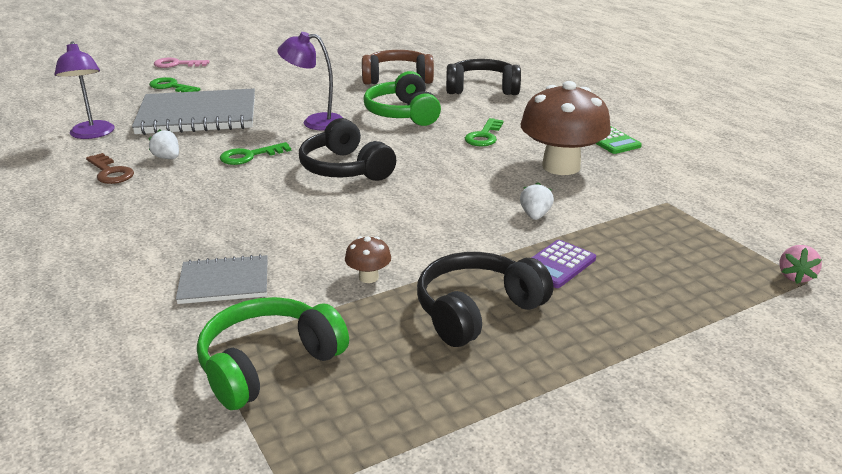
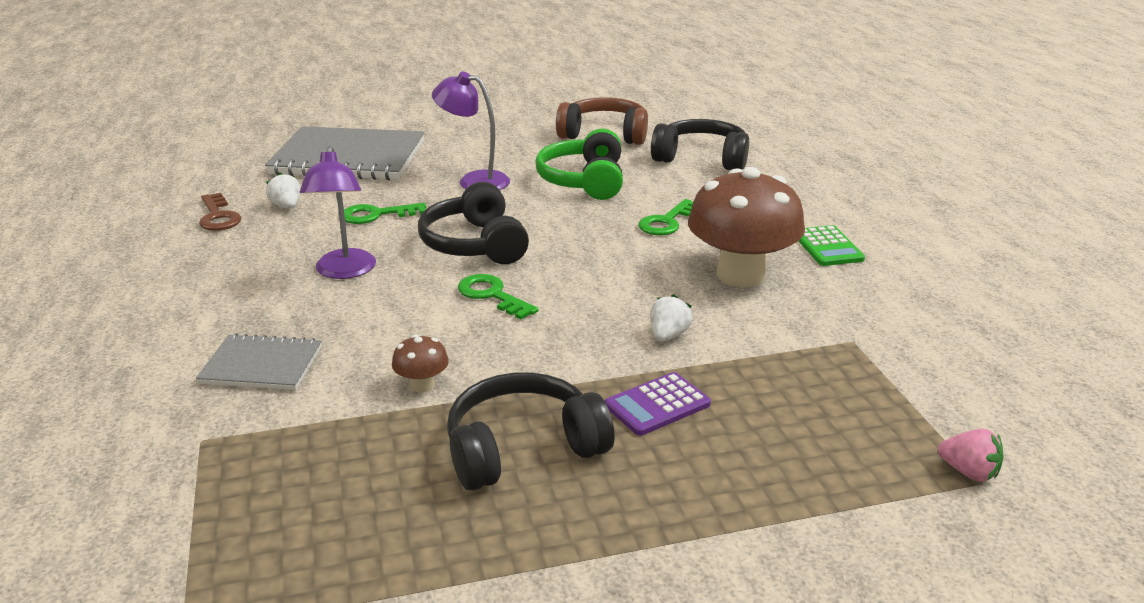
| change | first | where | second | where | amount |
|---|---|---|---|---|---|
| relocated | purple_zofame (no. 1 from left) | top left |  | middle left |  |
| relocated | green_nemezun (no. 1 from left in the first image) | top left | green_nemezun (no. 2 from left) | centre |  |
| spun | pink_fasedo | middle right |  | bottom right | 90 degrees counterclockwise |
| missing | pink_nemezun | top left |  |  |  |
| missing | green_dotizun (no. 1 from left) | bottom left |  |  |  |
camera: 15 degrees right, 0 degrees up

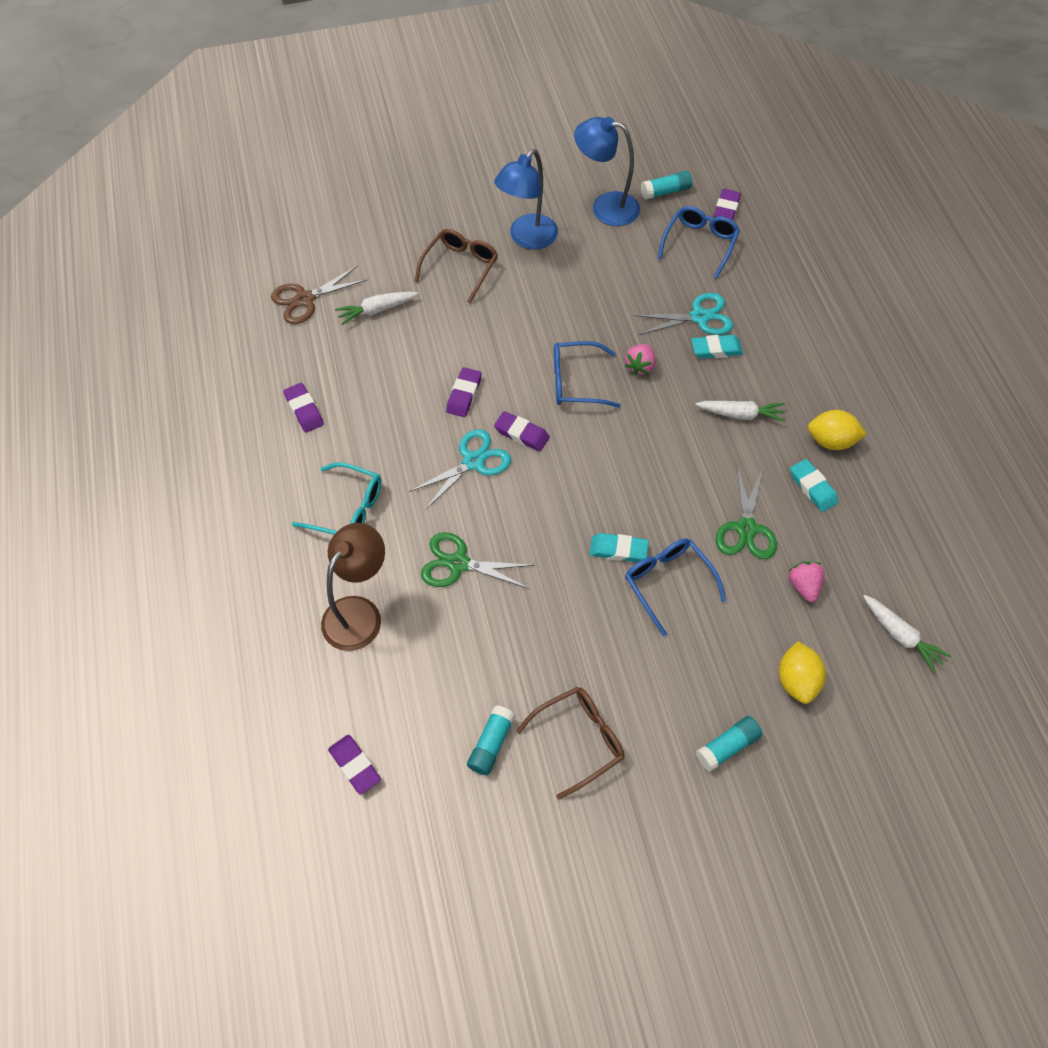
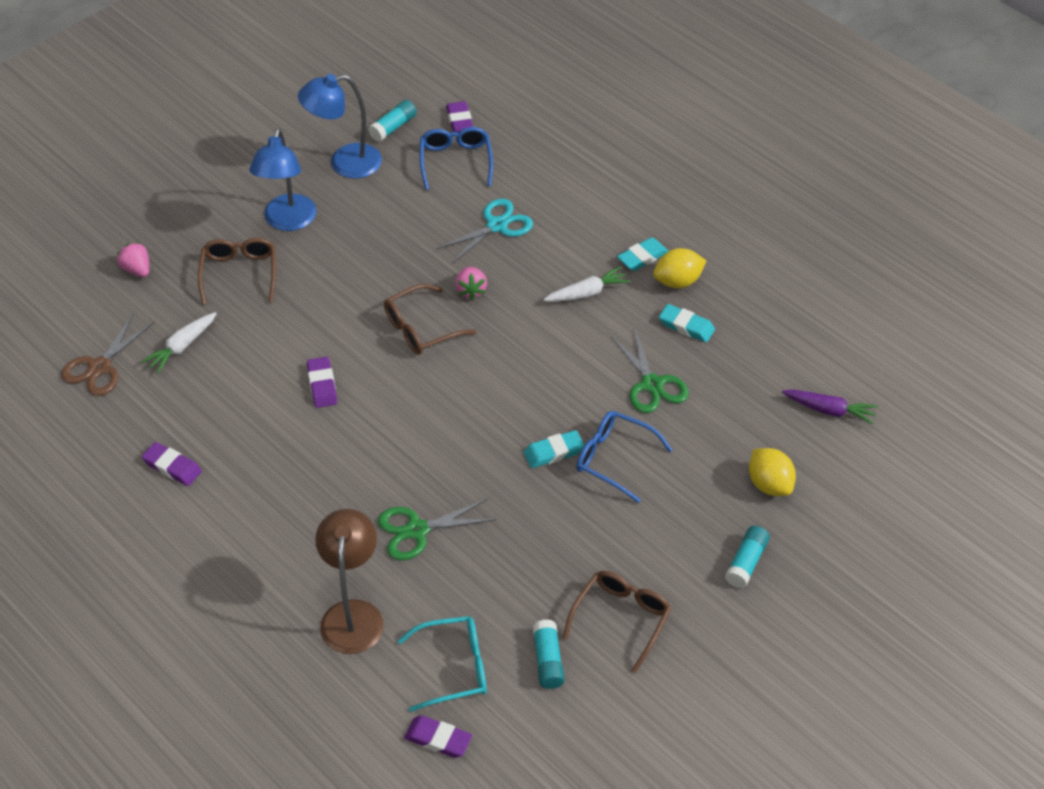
| change | first | where | second | where | amount |
|---|---|---|---|---|---|
| relocated | pink_fasedo (no. 2 from left in the first image) | middle right | pink_fasedo (no. 1 from left) | top left |  |
| colour | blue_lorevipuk (no. 1 from left) | centre | brown_lorevipuk (no. 2 from left) | centre |  |
| relocated | turquoise_lorevipuk | middle left |  | bottom centre |  |
| relocated | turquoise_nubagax (no. 2 from left) | top right |  | top centre |  |
| colour | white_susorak (no. 3 from left) | middle right | purple_susorak | middle right |  |
| missing | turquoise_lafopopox (no. 1 from left) | centre |  |  |  |
| missing | purple_nubagax (no. 4 from left) | centre |  |  |  |
camera: 30 degrees left, 10 degrees down

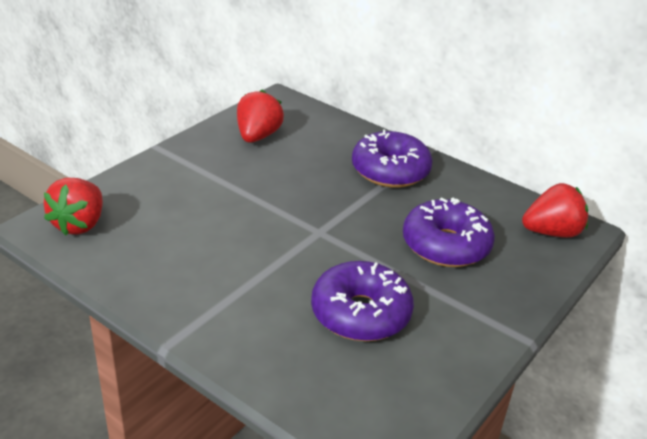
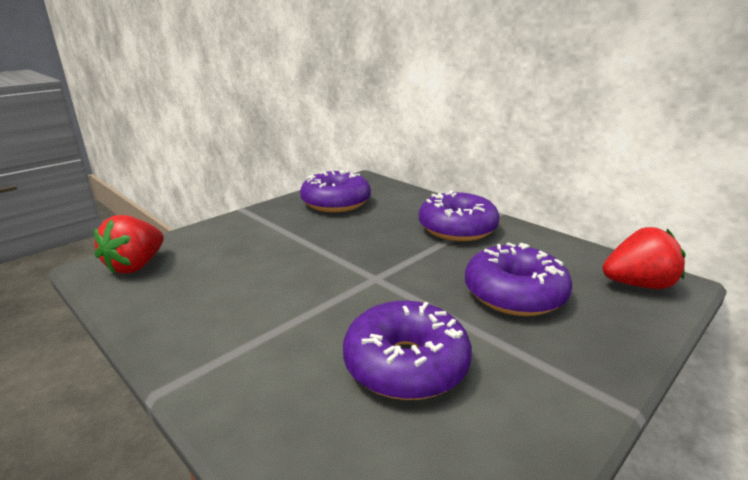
| change | first | where | second | where | amount |
|---|---|---|---|---|---|
| exchanged | red_fasedo (no. 2 from left) | top centre | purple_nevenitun (no. 1 from left) | centre |  |
camera: 10 degrees right, 10 degrees down

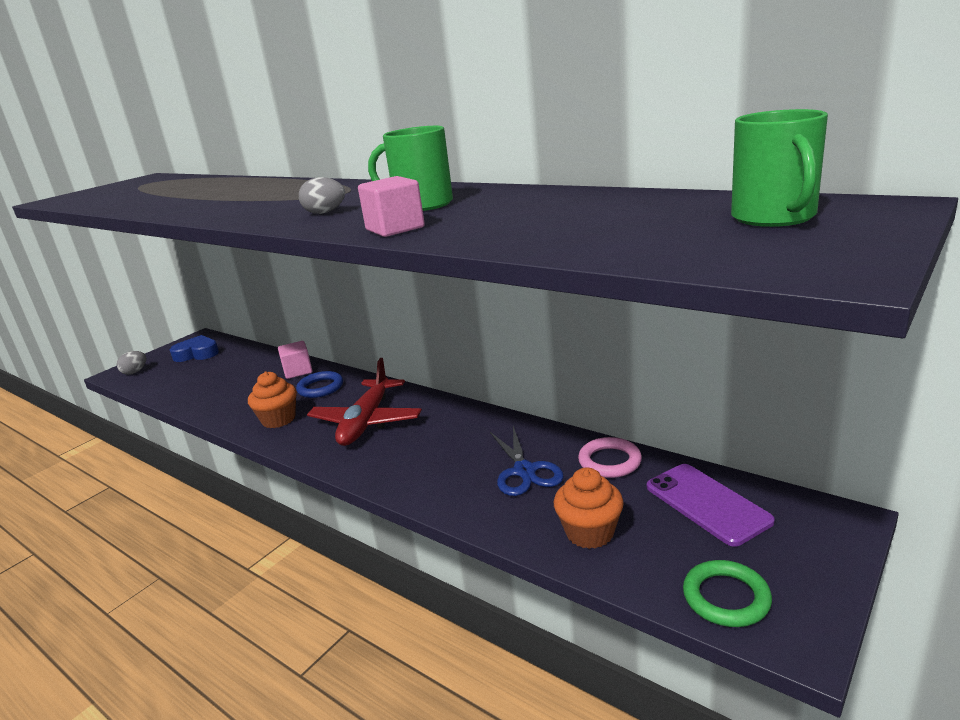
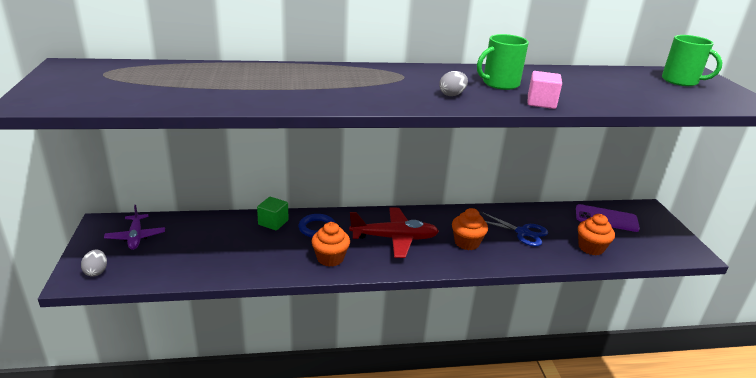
| change | first | where | second | where | amount |
|---|---|---|---|---|---|
| exchanged | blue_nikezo | middle left | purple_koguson | middle left |  |
| colour | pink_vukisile (no. 1 from left) | middle left | green_vukisile | centre |  |
| spun | red_koguson | centre |  | centre | 60 degrees counterclockwise |
| appeared |  |  | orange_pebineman (no. 2 from left) | centre |  |
| missing | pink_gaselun | centre |  |  |  |
| missing | green_gaselun | bottom right |  |  |  |
camera: 50 degrees left, 5 degrees up

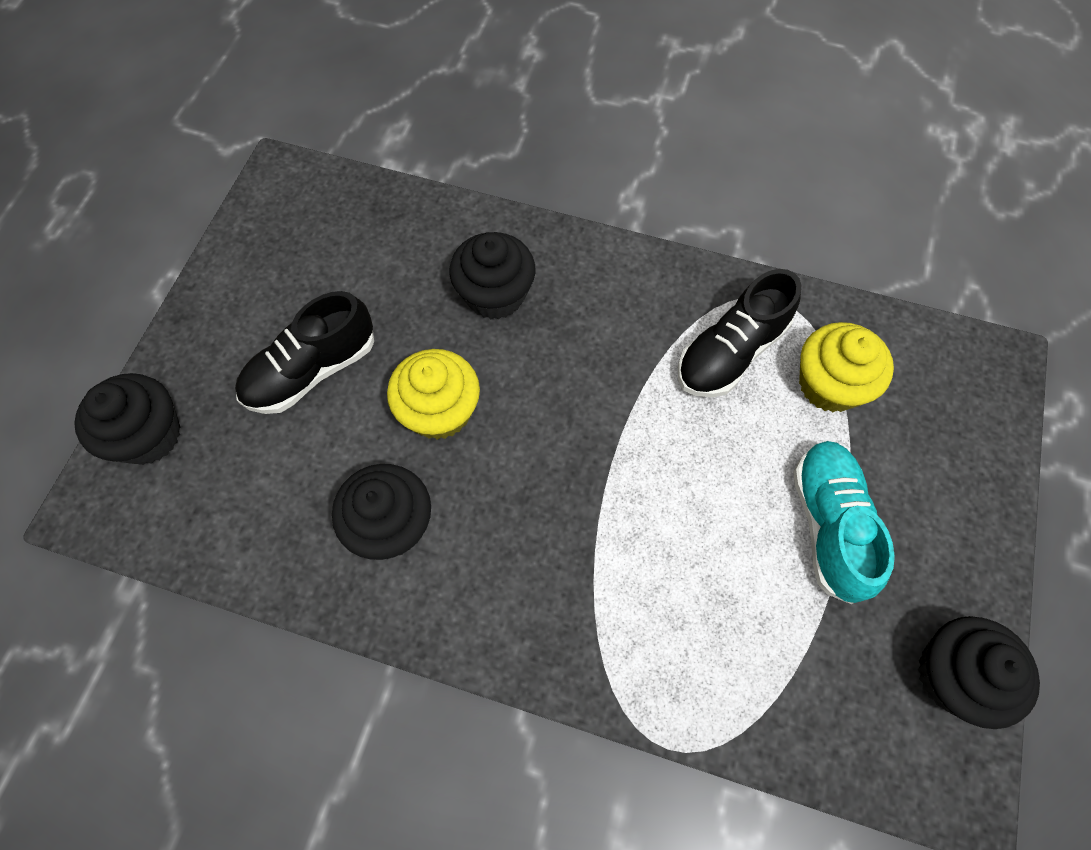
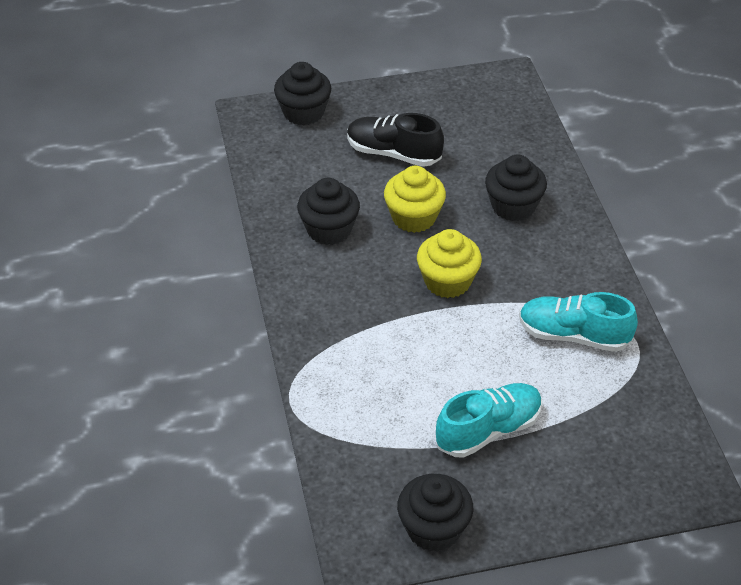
| change | first | where | second | where | amount |
|---|---|---|---|---|---|
| relocated | yellow_pebineman (no. 2 from left) | middle right |  | centre |  |
| colour | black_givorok (no. 2 from left) | middle right | turquoise_givorok (no. 2 from left) | middle right |  |
camera: 60 degrees right, 20 degrees down

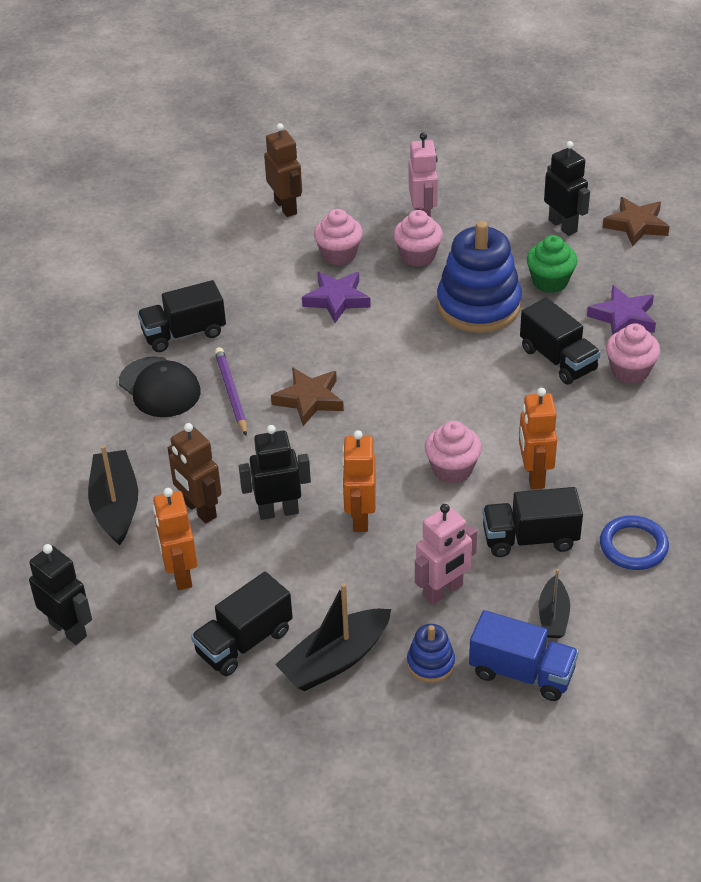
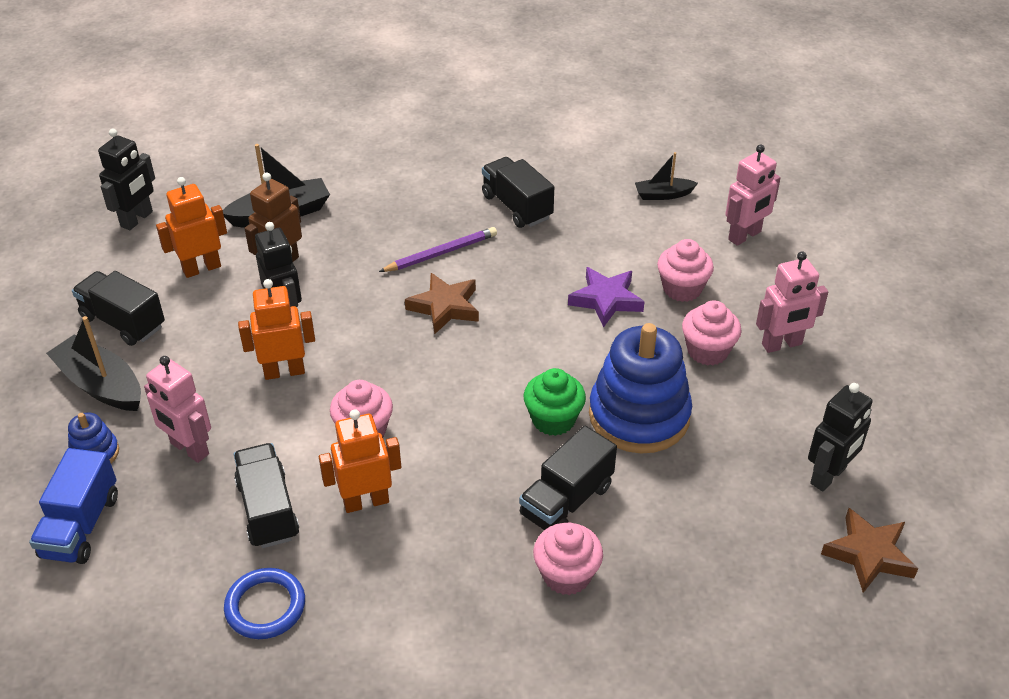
| change | first | where | second | where | amount |
|---|---|---|---|---|---|
| relocated | green_pebineman | top right |  | centre |  |
| relocated | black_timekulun (no. 3 from left) | bottom right |  | top centre |  |
| colour | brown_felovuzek (no. 2 from left) | top centre | pink_felovuzek (no. 2 from left) | top right |  |
| missing | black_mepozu | middle left |  |  |  |
| missing | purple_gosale (no. 2 from left) | middle right |  |  |  |
camera: 75 degrees right, 0 degrees up

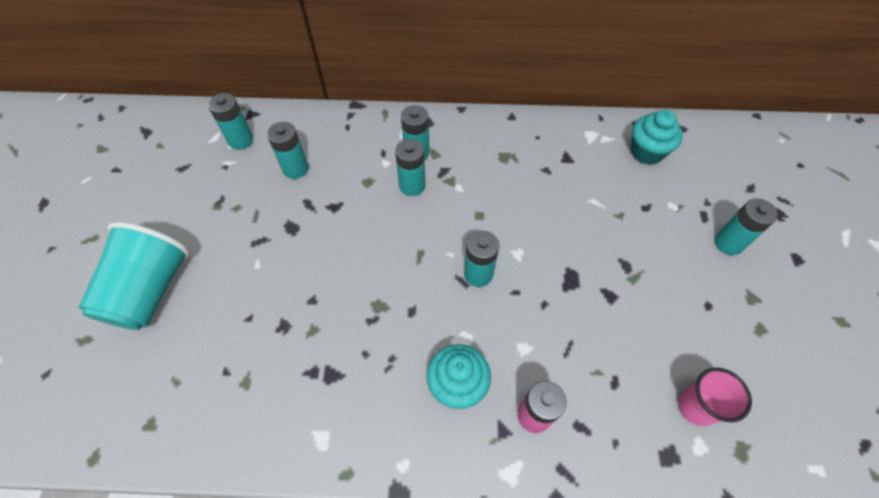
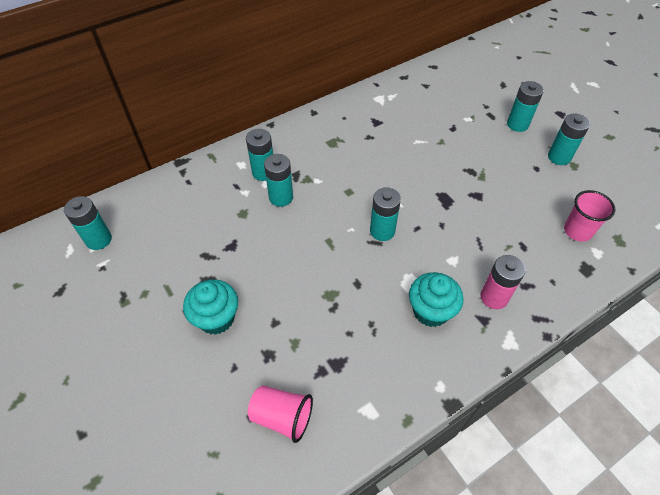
| change | first | where | second | where | amount |
|---|---|---|---|---|---|
| relocated | turquoise_pebineman (no. 2 from left in the first image) | top right | turquoise_pebineman (no. 1 from left) | middle left |  |
| appeared |  |  | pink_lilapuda (no. 1 from left) | bottom centre |  |
| relocated | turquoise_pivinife (no. 2 from left in the first image) | top left | turquoise_pivinife (no. 6 from left) | top right |  |
| missing | turquoise_lilapuda | middle left |  |  |  |
camera: 35 degrees left, 5 degrees down

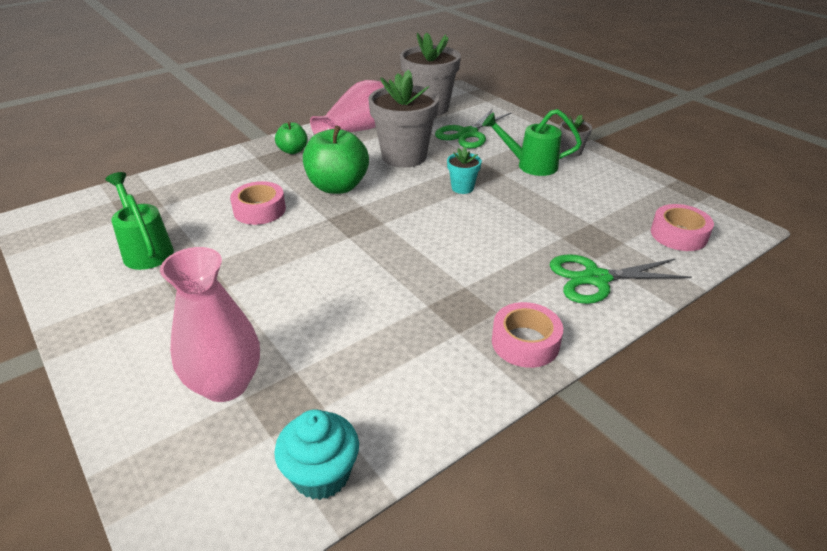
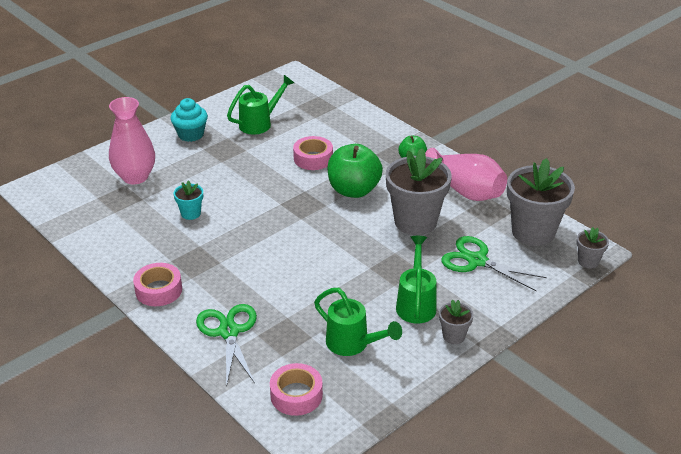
| change | first | where | second | where | amount |
|---|---|---|---|---|---|
| relocated | turquoise_pebineman | bottom centre |  | top left |  |
| relocated | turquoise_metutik | top centre |  | middle left |  |
| appeared |  |  | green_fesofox (no. 2 from left) | bottom centre |  |
| appeared |  |  | grey_metutik (no. 4 from left) | middle right |  |
camera: 85 degrees right, 0 degrees up

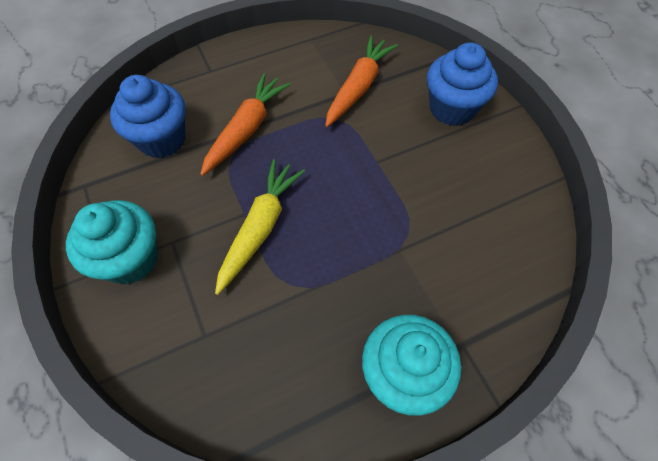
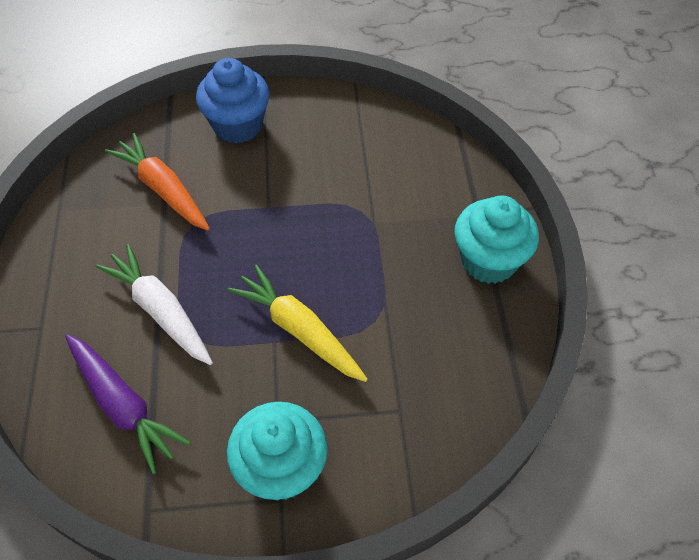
| change | first | where | second | where | amount |
|---|---|---|---|---|---|
| exchanged | blue_pebineman (no. 1 from left) | top left | purple_susorak | bottom left |  |
| colour | orange_susorak (no. 1 from left) | top centre | white_susorak | middle left |  |
camera: 70 degrees left, 5 degrees down

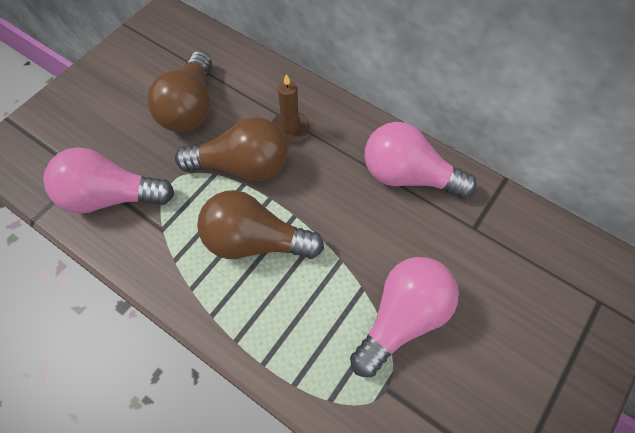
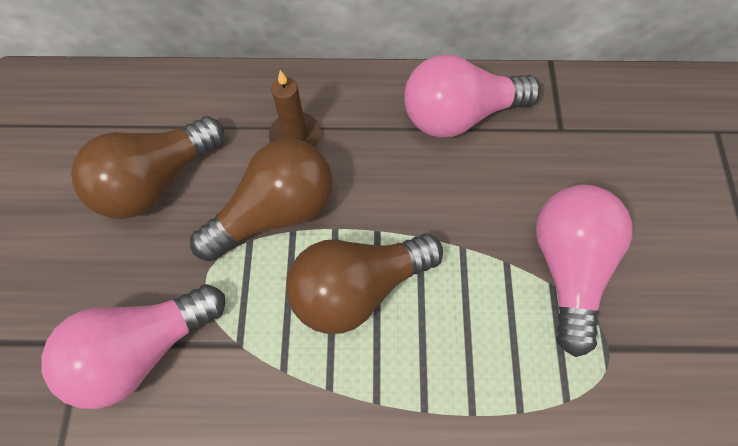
| change | first | where | second | where | amount |
|---|---|---|---|---|---|
| spun | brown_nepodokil (no. 1 from left) | top left |  | middle left | 75 degrees clockwise |
camera: 35 degrees left, 5 degrees up

